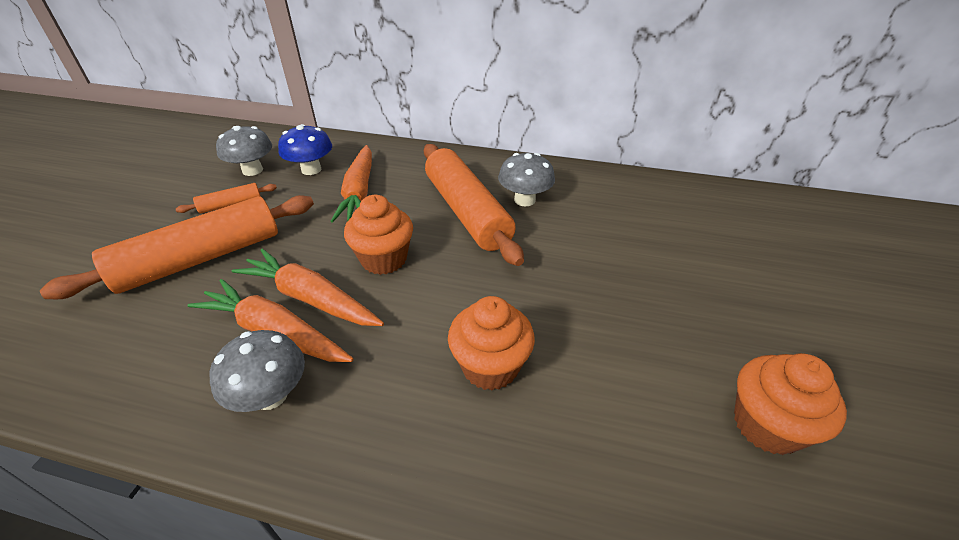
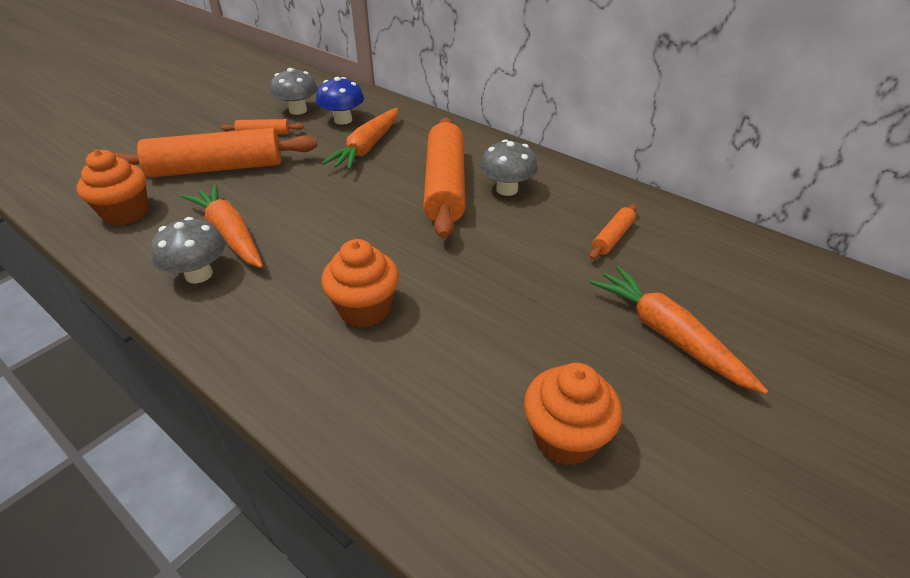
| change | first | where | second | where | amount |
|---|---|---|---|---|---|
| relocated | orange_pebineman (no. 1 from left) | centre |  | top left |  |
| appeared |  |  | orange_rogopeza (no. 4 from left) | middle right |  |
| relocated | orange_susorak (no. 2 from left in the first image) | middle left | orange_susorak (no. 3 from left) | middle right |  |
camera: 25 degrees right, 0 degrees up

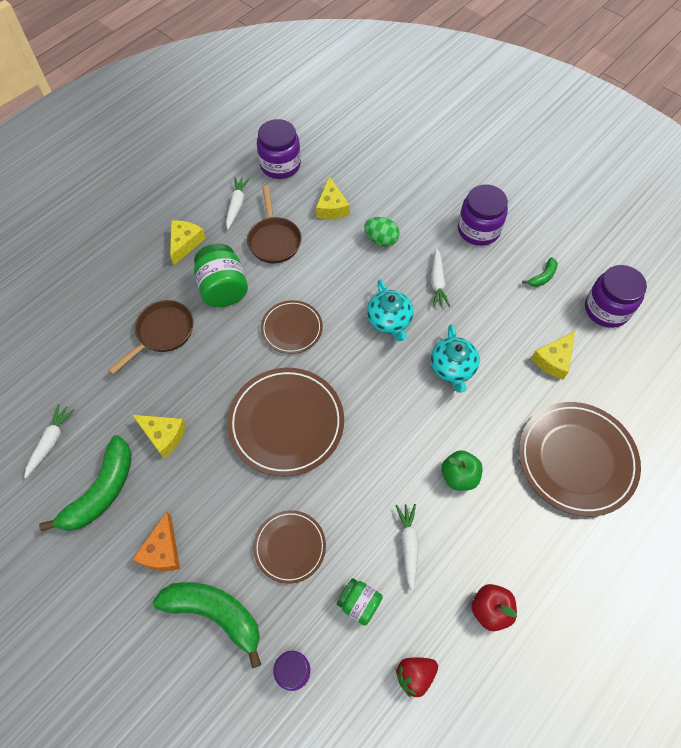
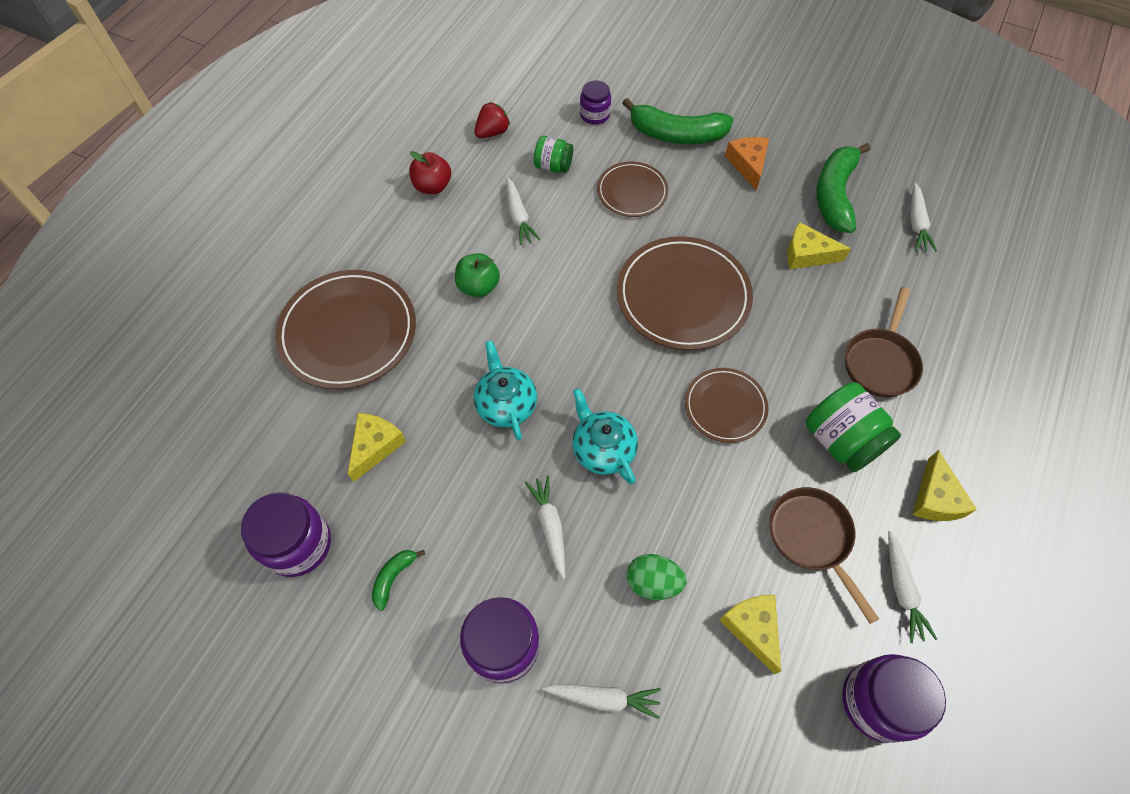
| change | first | where | second | where | amount |
|---|---|---|---|---|---|
| appeared |  |  | white_susorak (no. 3 from left) | bottom centre |  |
camera: 165 degrees right, 0 degrees up

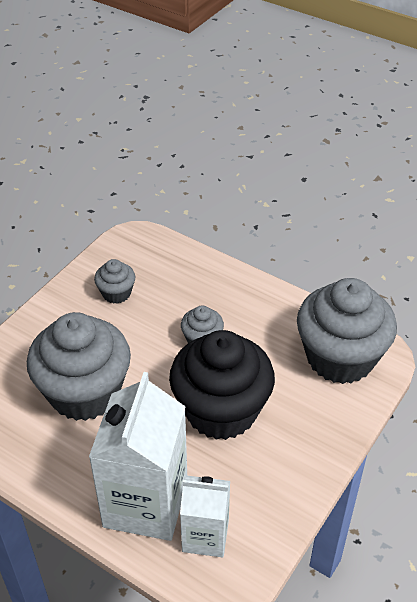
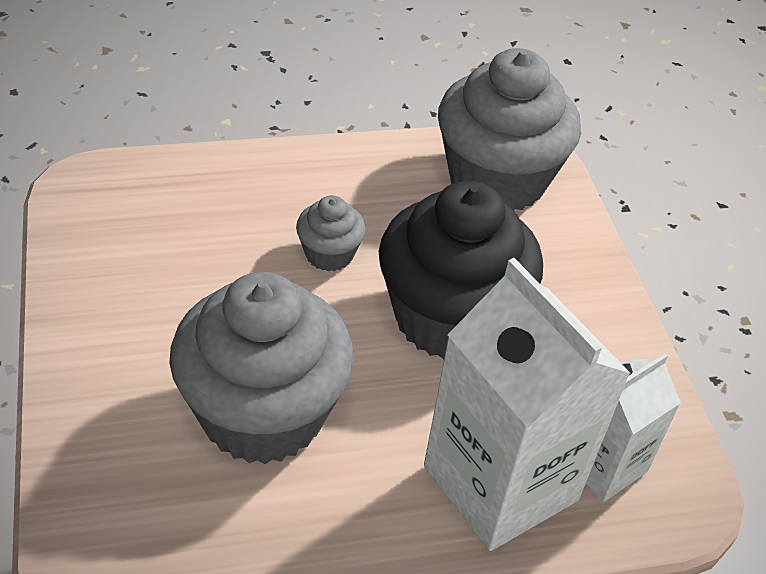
| change | first | where | second | where | amount |
|---|---|---|---|---|---|
| missing | grey_pebineman (no. 2 from left) | middle left |  |  |  |
camera: 50 degrees left, 0 degrees up

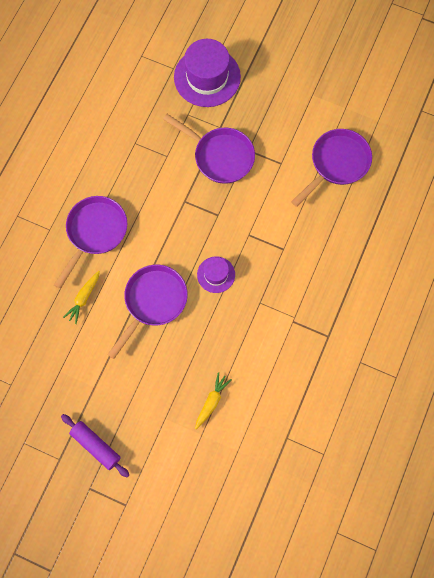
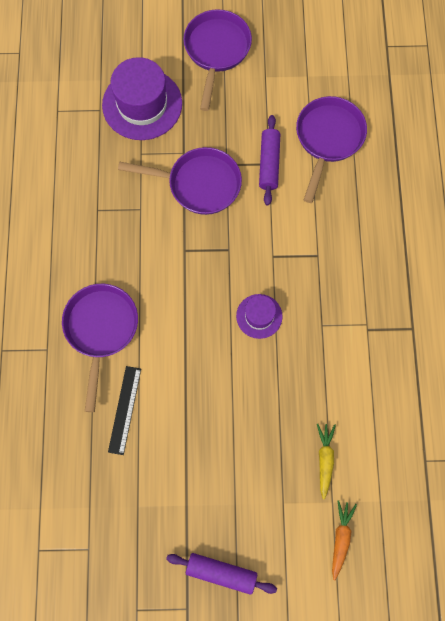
| change | first | where | second | where | amount |
|---|---|---|---|---|---|
| exchanged | yellow_susorak (no. 1 from left) | middle left | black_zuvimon | middle left |  |
| relocated | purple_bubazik (no. 2 from left in the first image) | centre | purple_bubazik (no. 3 from left) | top centre |  |
| appeared |  |  | purple_rogopeza (no. 2 from left) | top centre |  |
| appeared |  |  | orange_susorak | bottom right |  |
camera: 25 degrees left, 0 degrees up

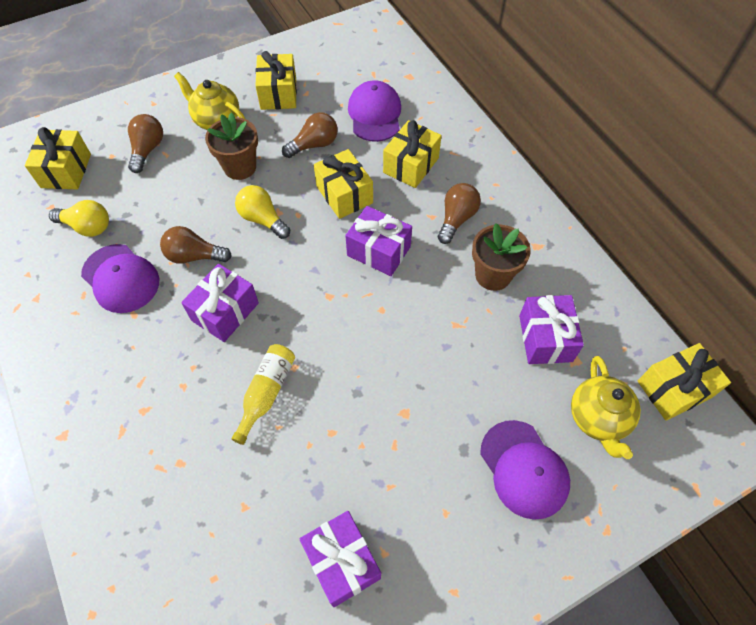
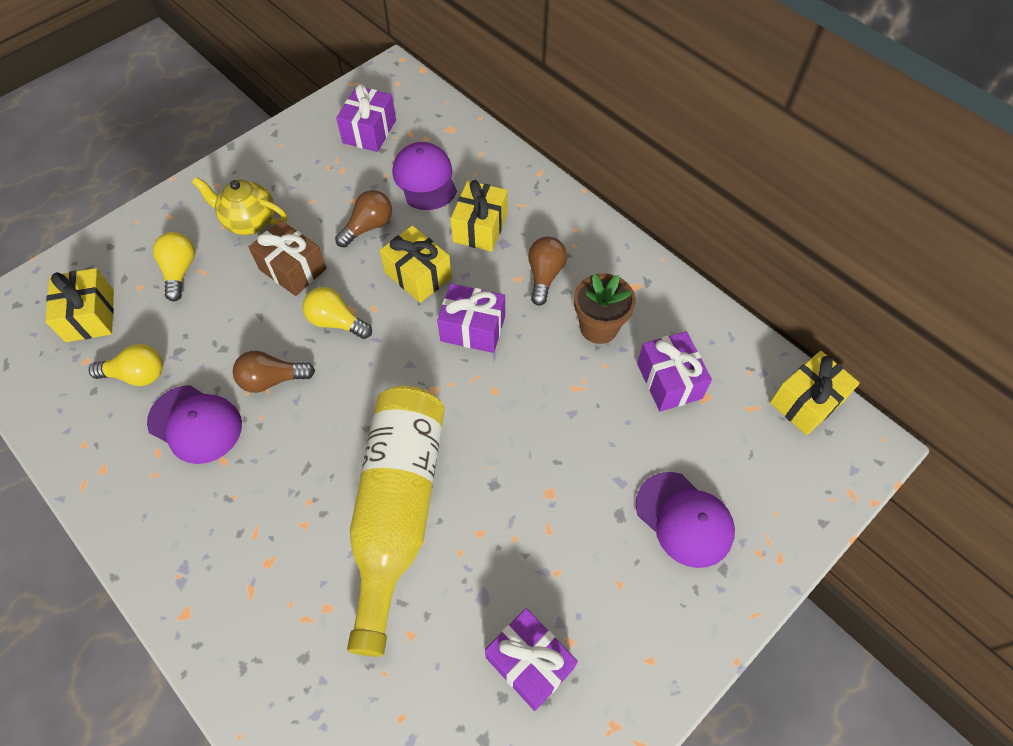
| change | first | where | second | where | amount |
|---|---|---|---|---|---|
| colour | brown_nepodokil (no. 1 from left) | top left | yellow_nepodokil (no. 2 from left) | middle left |  |
| exchanged | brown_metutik (no. 1 from left) | top left | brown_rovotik | middle left |  |
| relocated | purple_rovotik (no. 1 from left) | middle left |  | top centre |  |
| size | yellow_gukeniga | centre |  | bottom centre | x2.24 |
| missing | yellow_rovotik (no. 2 from left) | top centre |  |  |  |
| missing | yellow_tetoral (no. 2 from left) | middle right |  |  |  |
camera: 15 degrees left, 0 degrees up

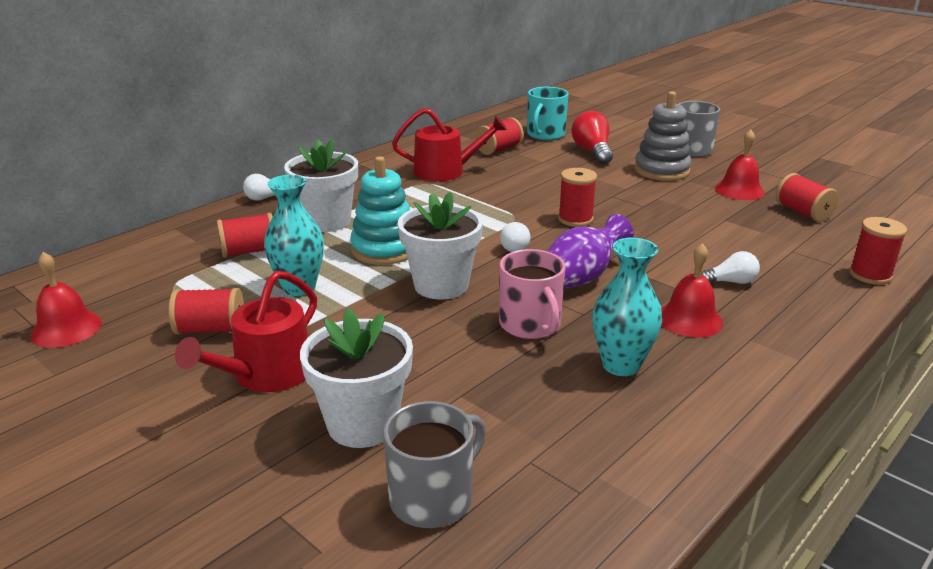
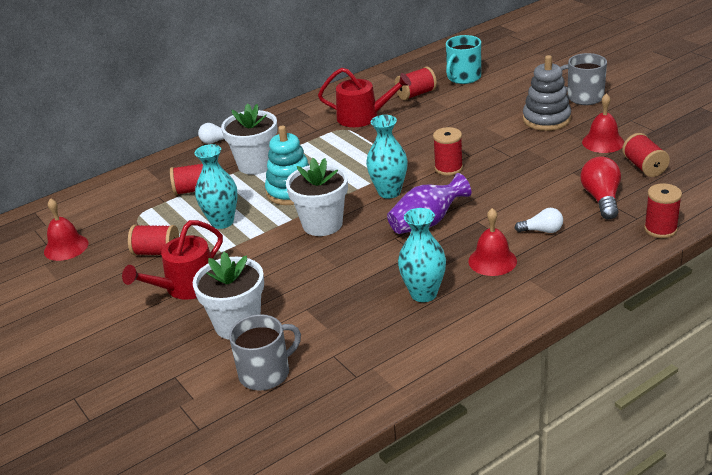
| change | first | where | second | where | amount |
|---|---|---|---|---|---|
| exchanged | white_nepodokil (no. 2 from left) | centre | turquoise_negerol (no. 2 from left) | top centre |  |
| relocated | red_nepodokil | top centre |  | middle right |  |
| missing | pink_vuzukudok | centre |  |  |  |
camera: 15 degrees right, 5 degrees up

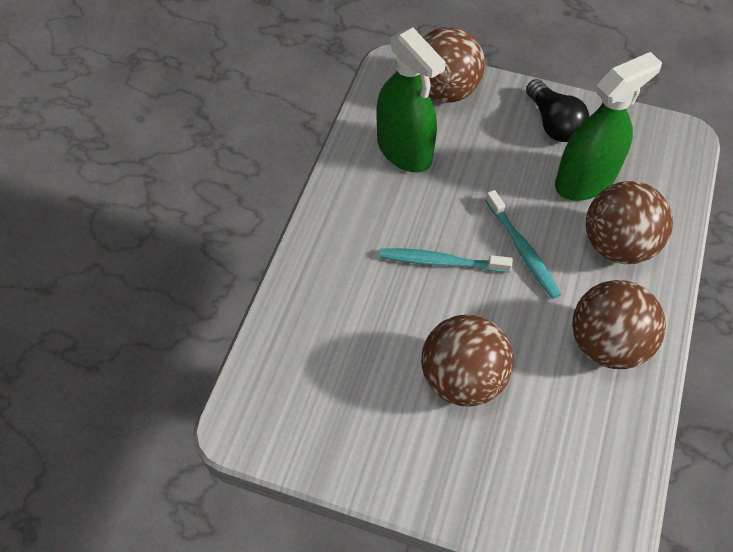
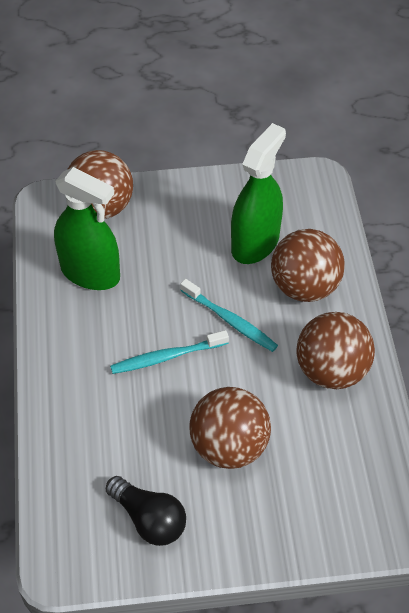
| change | first | where | second | where | amount |
|---|---|---|---|---|---|
| relocated | black_nepodokil | top right |  | bottom centre |  |
camera: 25 degrees left, 5 degrees down

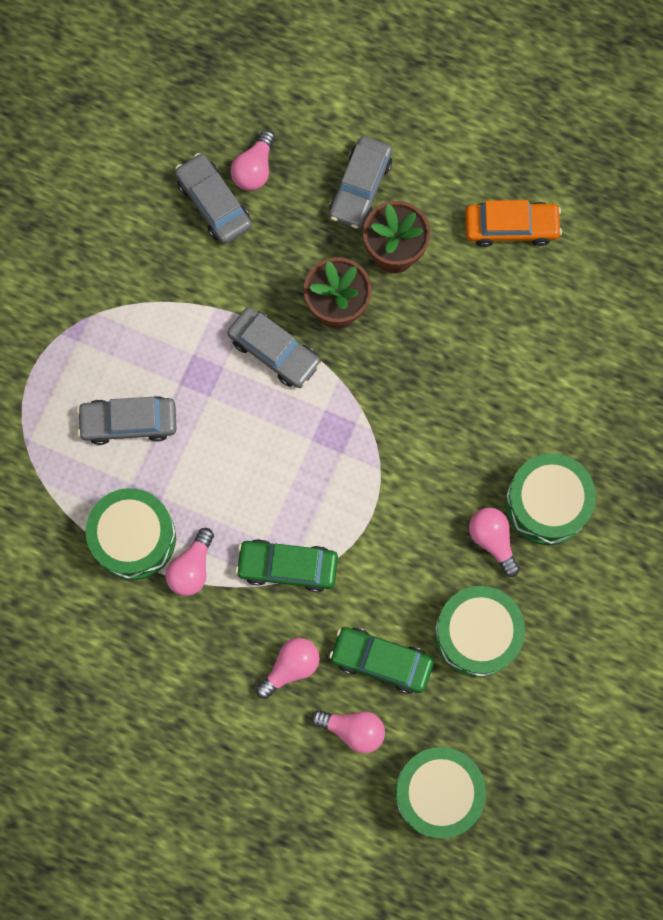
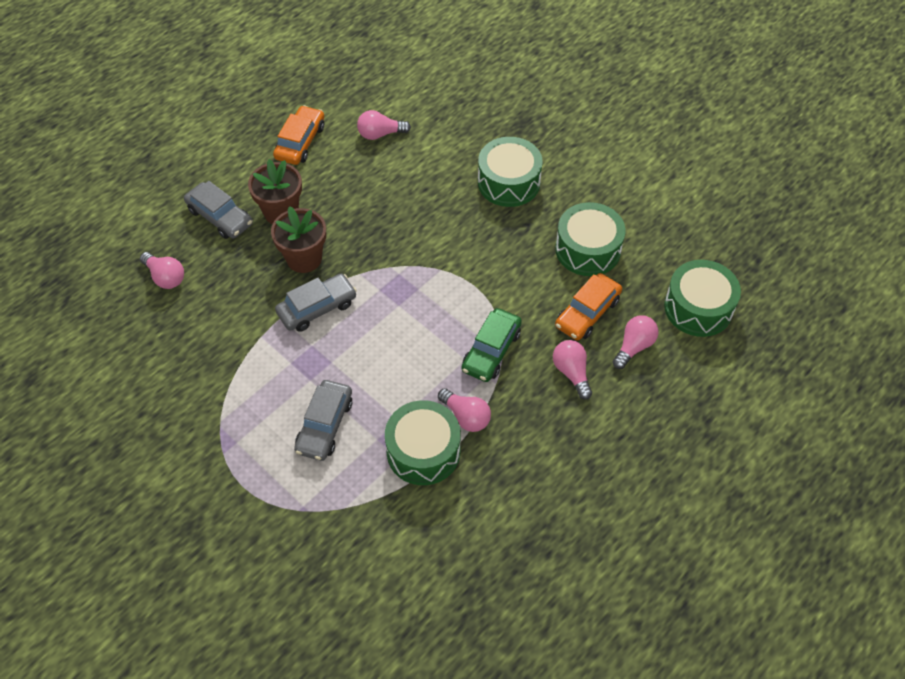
| change | first | where | second | where | amount |
|---|---|---|---|---|---|
| relocated | pink_nepodokil (no. 5 from left in the first image) | middle right | pink_nepodokil (no. 2 from left) | top centre |  |
| colour | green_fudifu (no. 2 from left) | bottom centre | orange_fudifu (no. 2 from left) | centre |  |
| missing | grey_fudifu (no. 2 from left) | top left |  |  |  |
camera: 70 degrees left, 20 degrees down

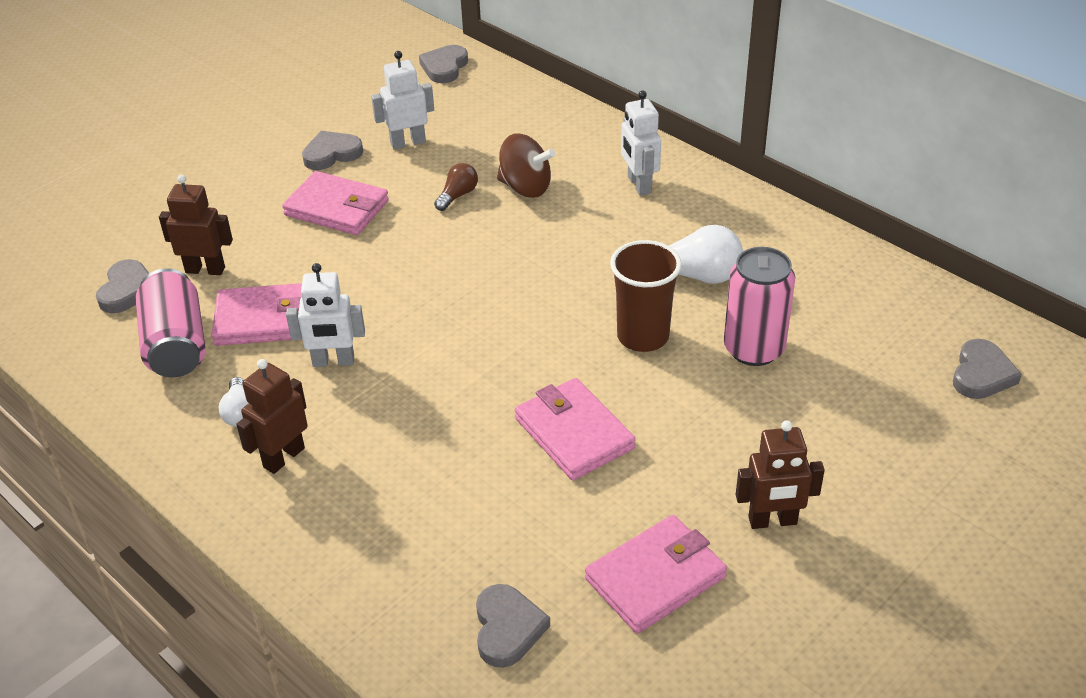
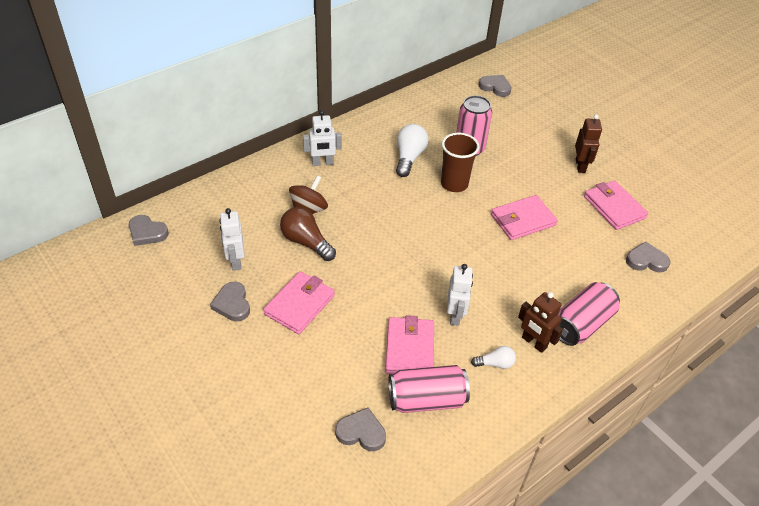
| change | first | where | second | where | amount |
|---|---|---|---|---|---|
| size | brown_nepodokil | top centre |  | centre | x1.75 |
| appeared |  |  | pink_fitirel (no. 3 from left) | middle right |  |
| missing | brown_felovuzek (no. 1 from left) | top left |  |  |  |
camera: 85 degrees left, 5 degrees up

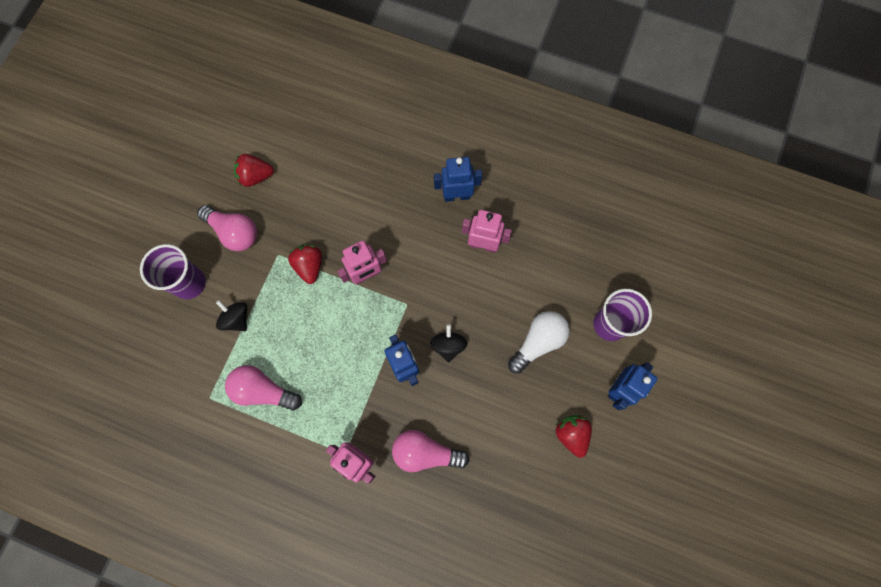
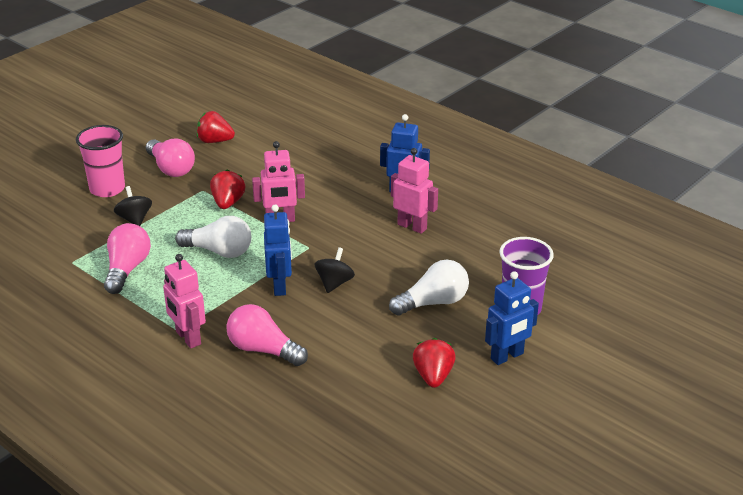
| change | first | where | second | where | amount |
|---|---|---|---|---|---|
| colour | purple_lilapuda (no. 1 from left) | middle left | pink_lilapuda | top left |  |
| spun | pink_nepodokil (no. 2 from left in the first image) | middle left | pink_nepodokil (no. 1 from left) | middle left | 60 degrees clockwise |
| appeared |  |  | white_nepodokil (no. 1 from left) | middle left |  |
camera: 20 degrees right, 40 degrees down

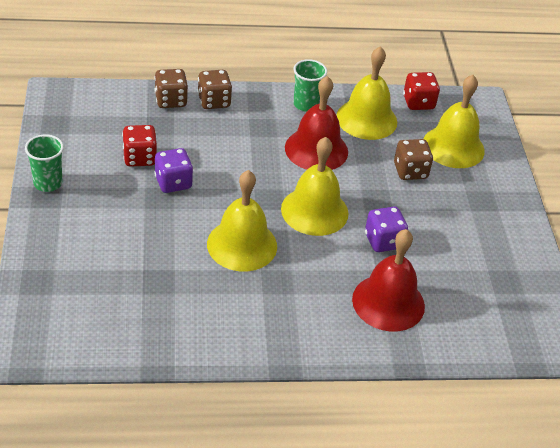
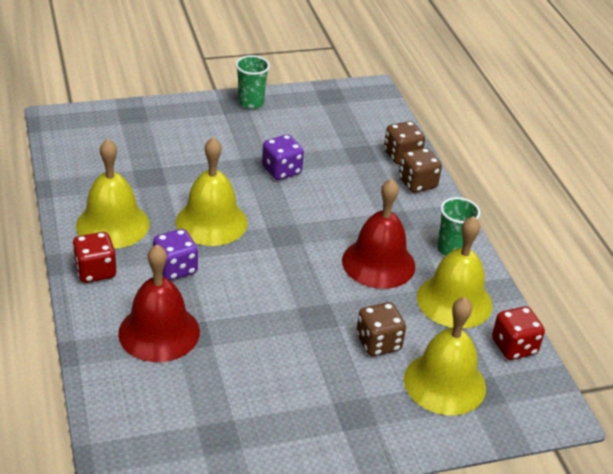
| change | first | where | second | where | amount |
|---|---|---|---|---|---|
| relocated | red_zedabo (no. 1 from left) | top left |  | middle left |  |
| relocated | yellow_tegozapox (no. 2 from left in the first image) | centre | yellow_tegozapox (no. 1 from left) | middle left |  |
| relocated | purple_zedabo (no. 2 from left in the first image) | middle right | purple_zedabo (no. 1 from left) | middle left |  |
camera: 80 degrees right, 5 degrees down

